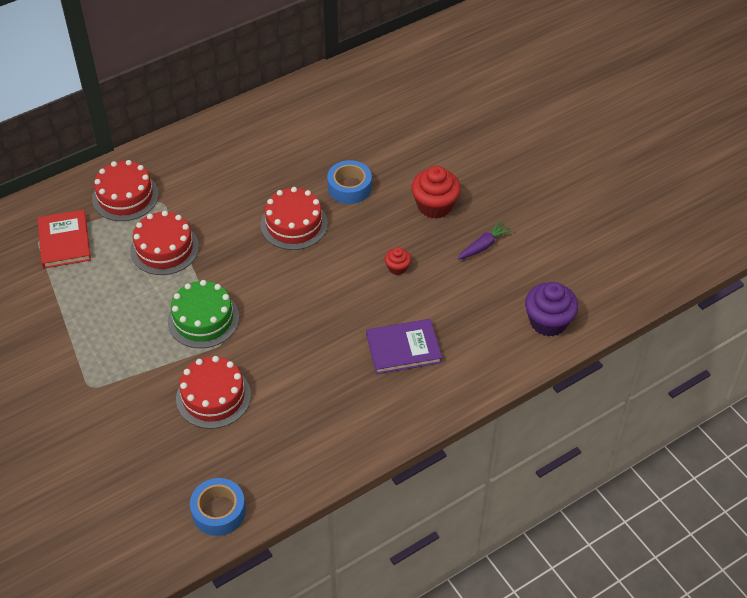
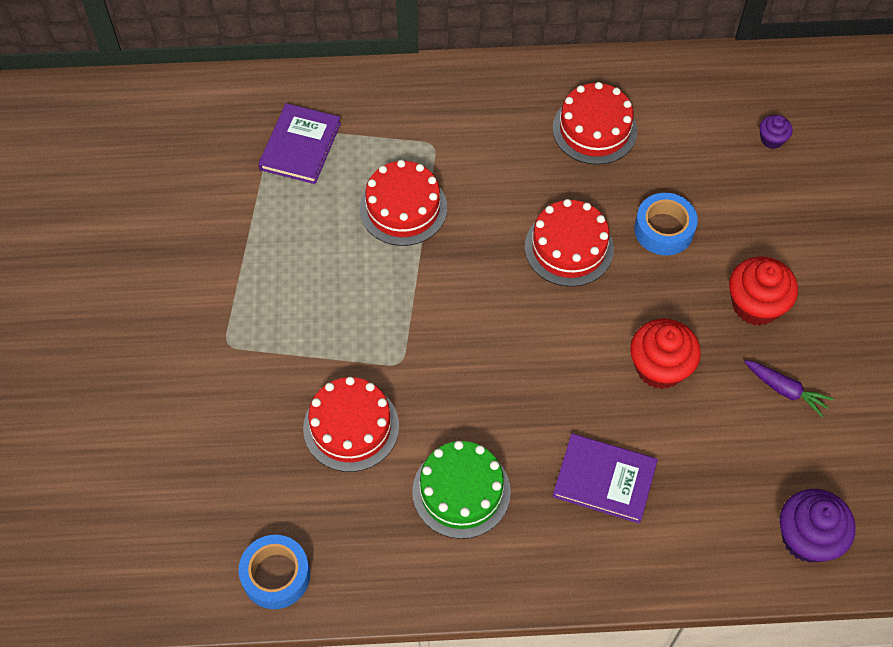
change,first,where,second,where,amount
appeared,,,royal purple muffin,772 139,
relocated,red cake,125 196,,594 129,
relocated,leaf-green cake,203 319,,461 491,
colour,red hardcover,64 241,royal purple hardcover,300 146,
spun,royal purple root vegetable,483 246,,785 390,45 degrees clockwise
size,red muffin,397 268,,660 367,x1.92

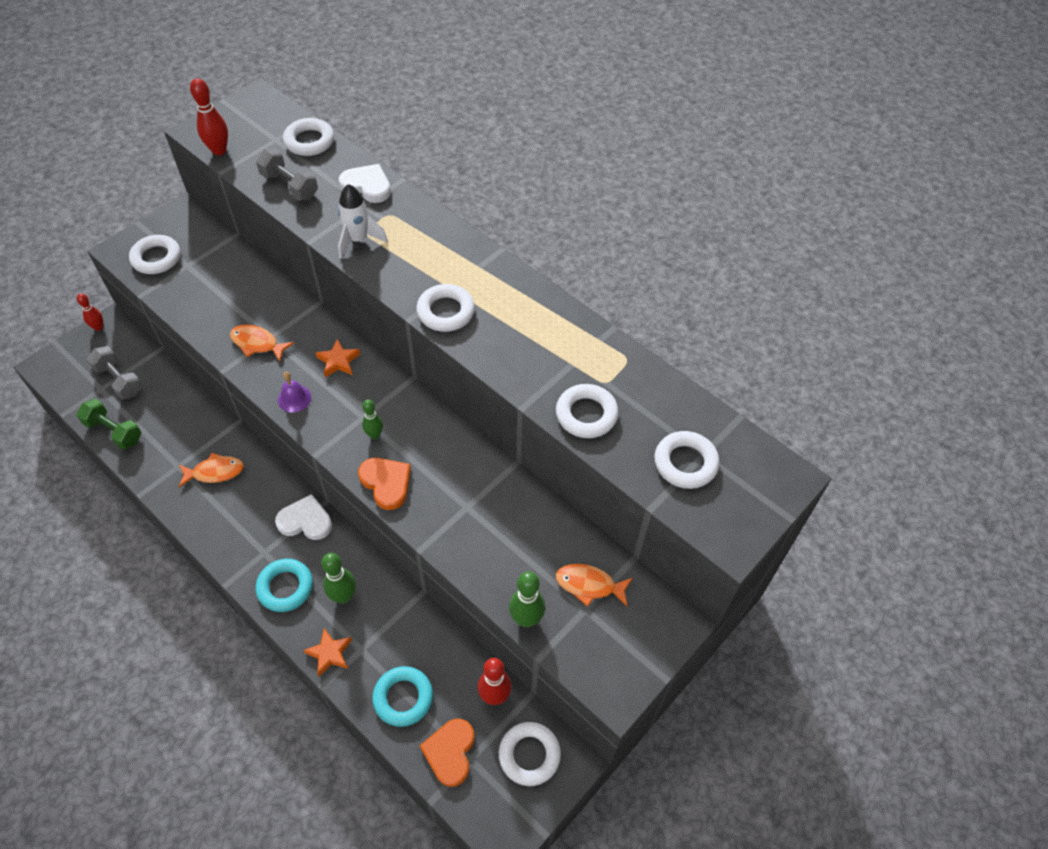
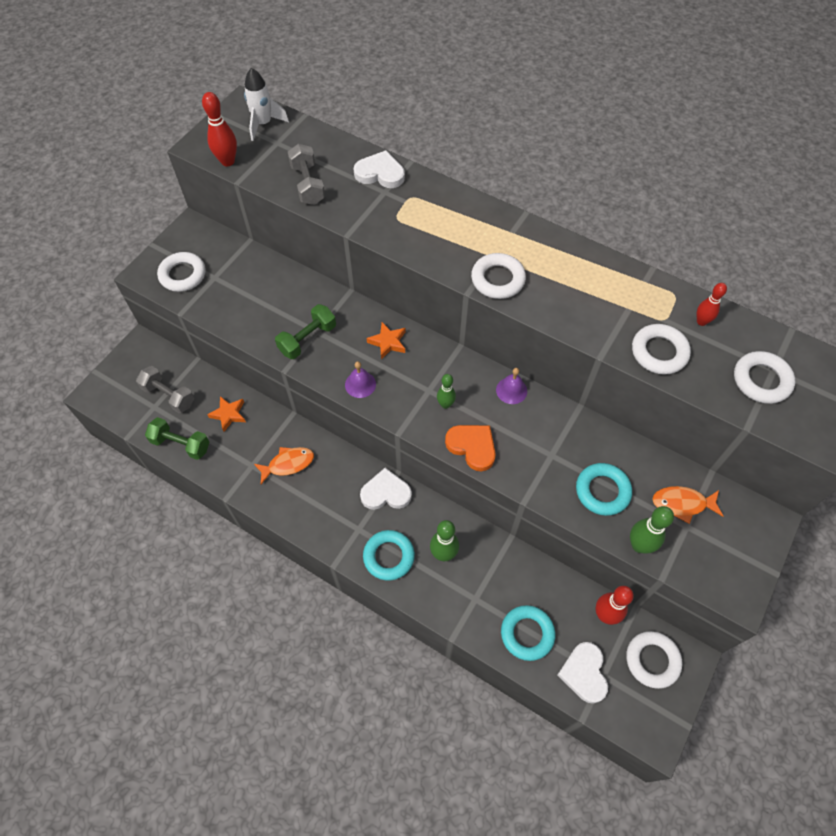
change,first,where,second,where,amount
missing,snow-white torus,309 141,,,
appeared,,,royal purple bell,511 390,
appeared,,,aqua torus,602 491,
relocated,red tenpin,98 327,,701 321,
relocated,orange five-pointed star,329 653,,228 414,
relocated,snow-white toy rocket,358 240,,263 124,
exchanged,orange toy fish,257 343,leaf-green free weight,307 339,
colour,orange heart,450 752,snow-white heart,584 673,
spun,grey free weight,289 186,,308 184,45 degrees clockwise

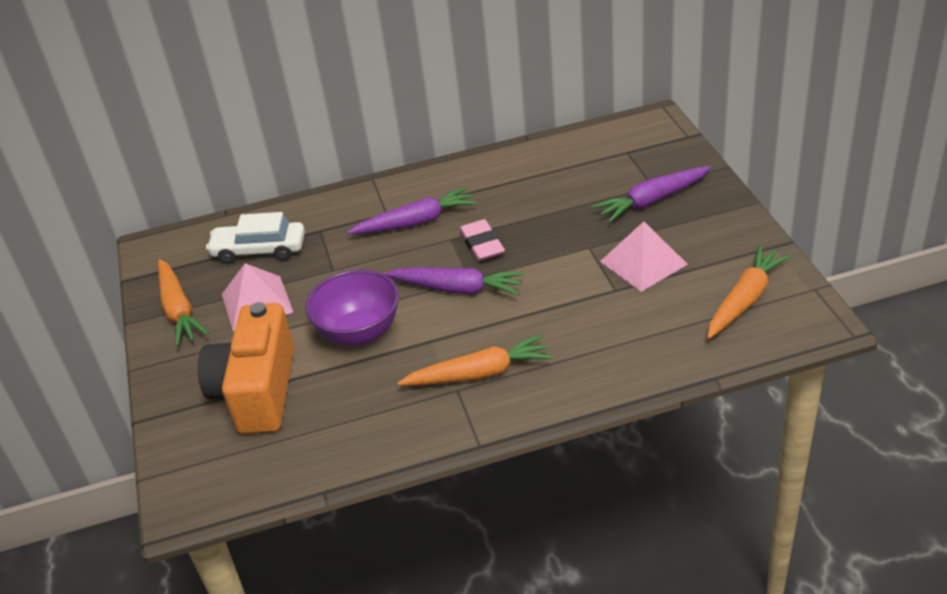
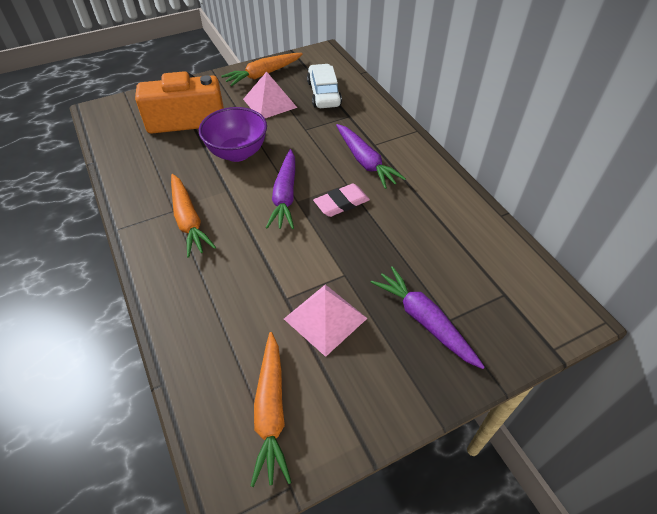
change,first,where,second,where,amount
spun,orange root vegetable,745 300,,271 411,60 degrees clockwise

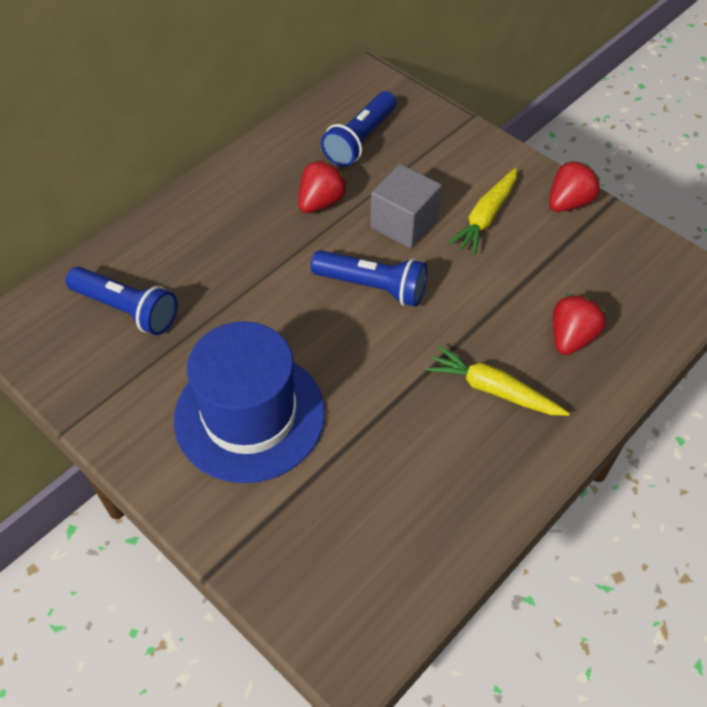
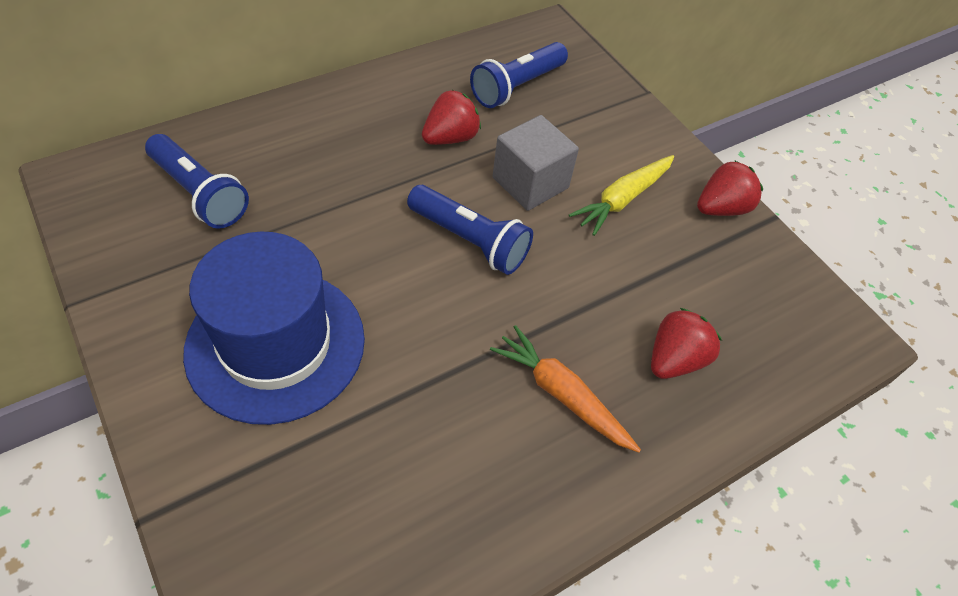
change,first,where,second,where,amount
colour,golden root vegetable,493 389,orange root vegetable,562 394,

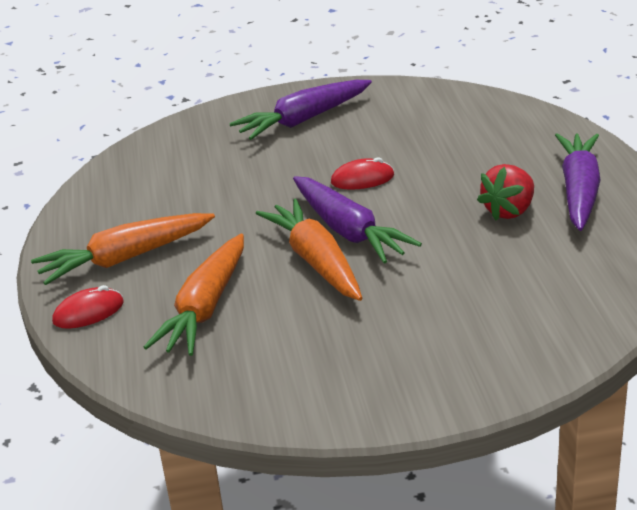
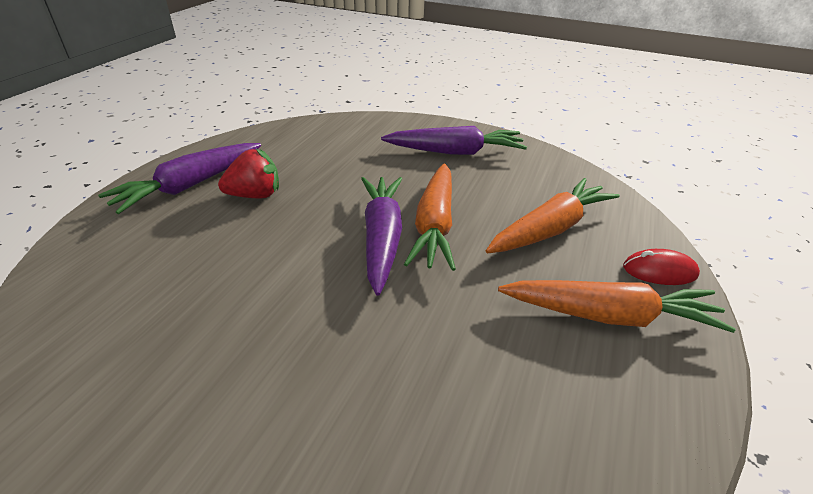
change,first,where,second,where,amount
missing,red PC mouse,362 179,,,
relocated,royal purple root vegetable,303 120,,455 152,

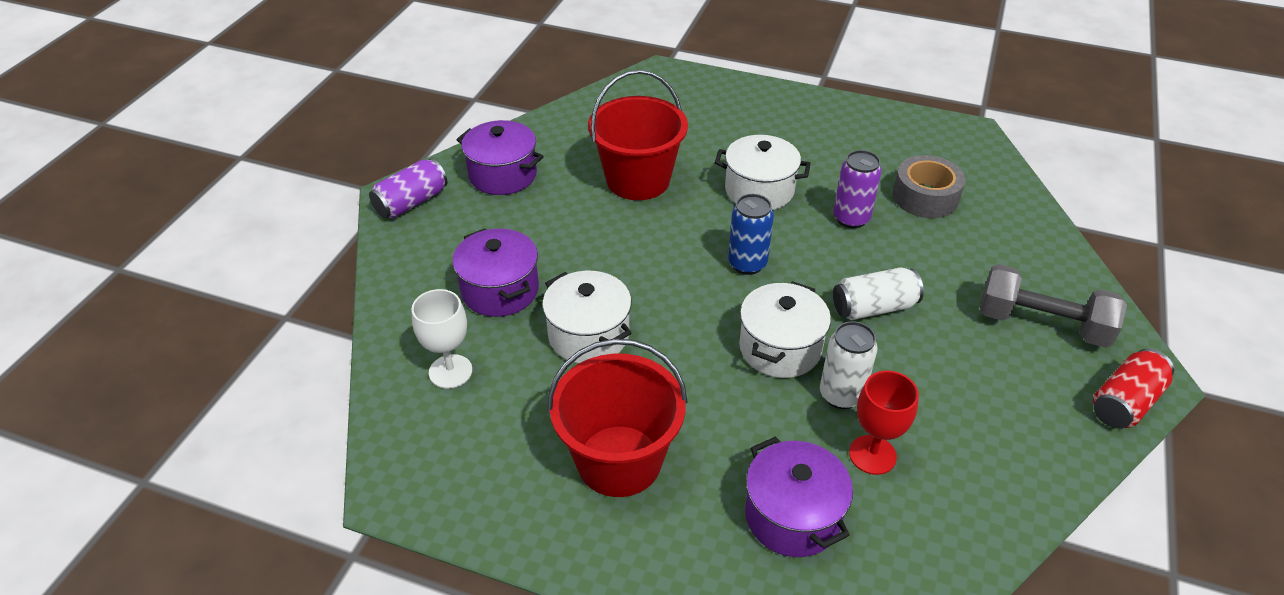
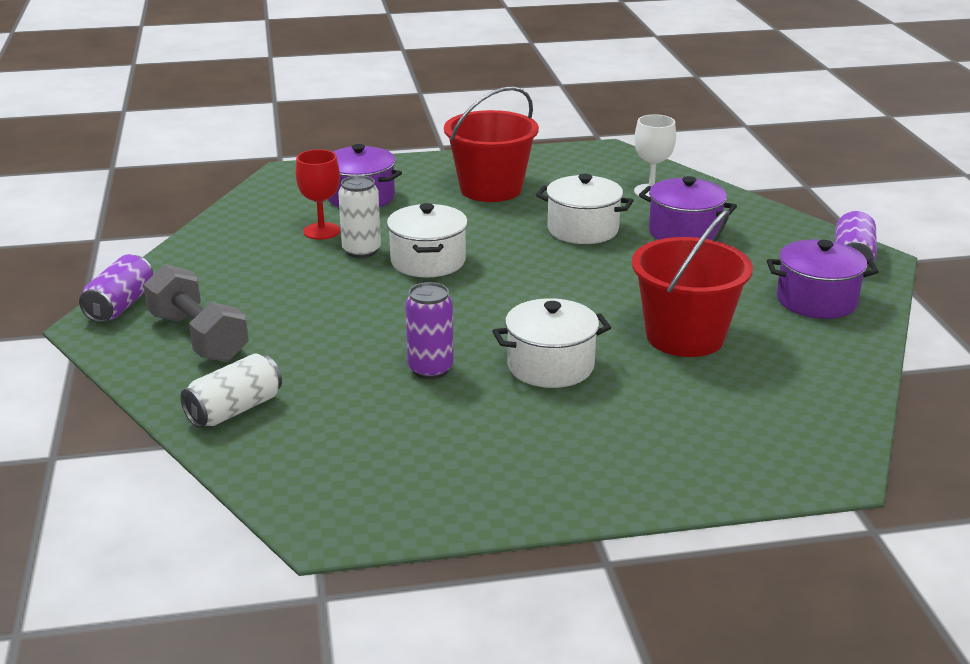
change,first,where,second,where,amount
missing,cobalt can,747 264,,,
missing,grey sticky tape,925 197,,,
relocated,snow-white can,874 307,,234 410,
colour,red can,1125 402,royal purple can,120 306,
spun,grey free weight,1042 324,,198 337,60 degrees clockwise

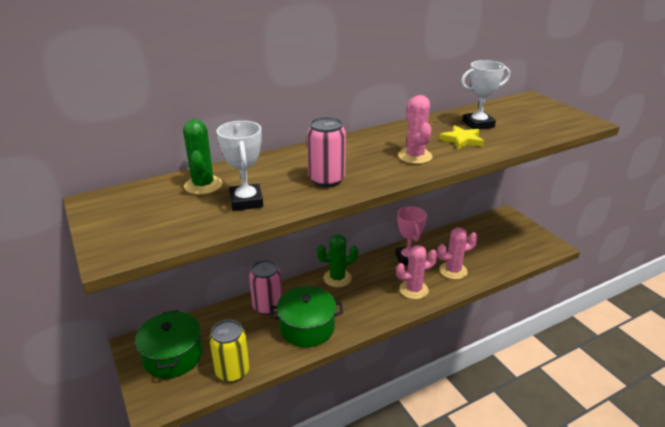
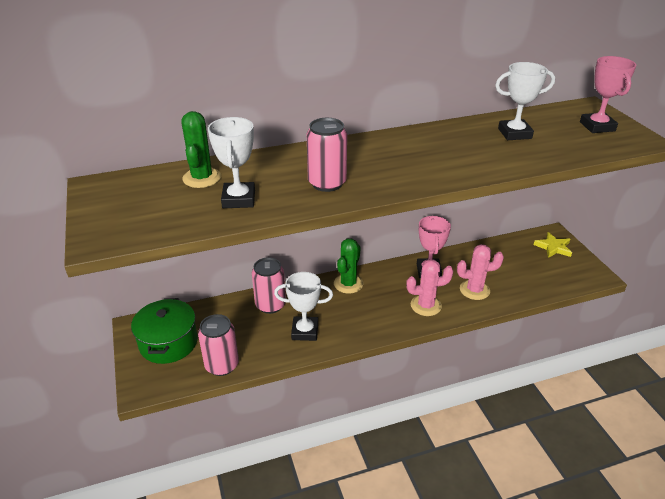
change,first,where,second,where,amount
missing,rosy prickly plant,415 156,,,
appeared,,,rosy award cup,597 126,
relocated,golden five-pointed star,462 140,,553 247,
exchanged,leaf-green stockpot,307 327,snow-white award cup,305 331,
colour,golden can,232 371,rosy can,222 365,
spun,leaf-green prickly plant,337 278,,348 284,60 degrees counterclockwise

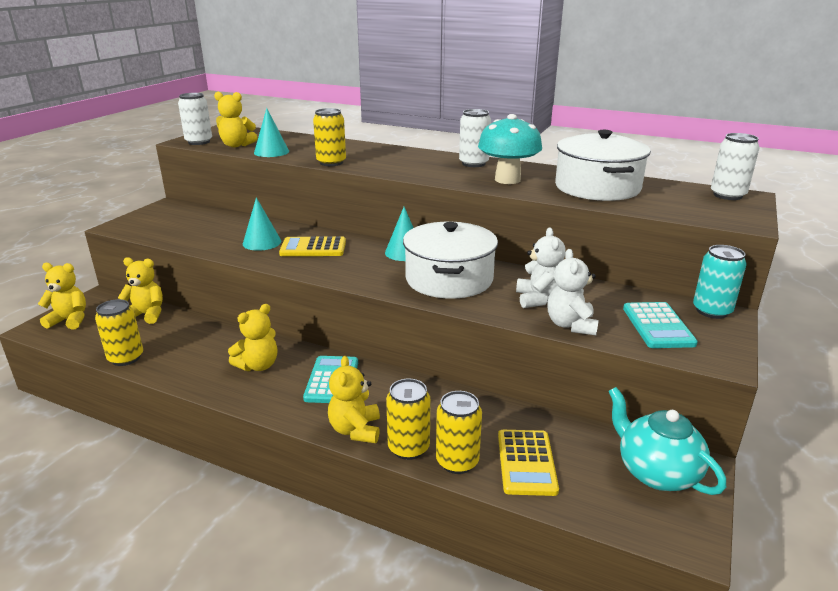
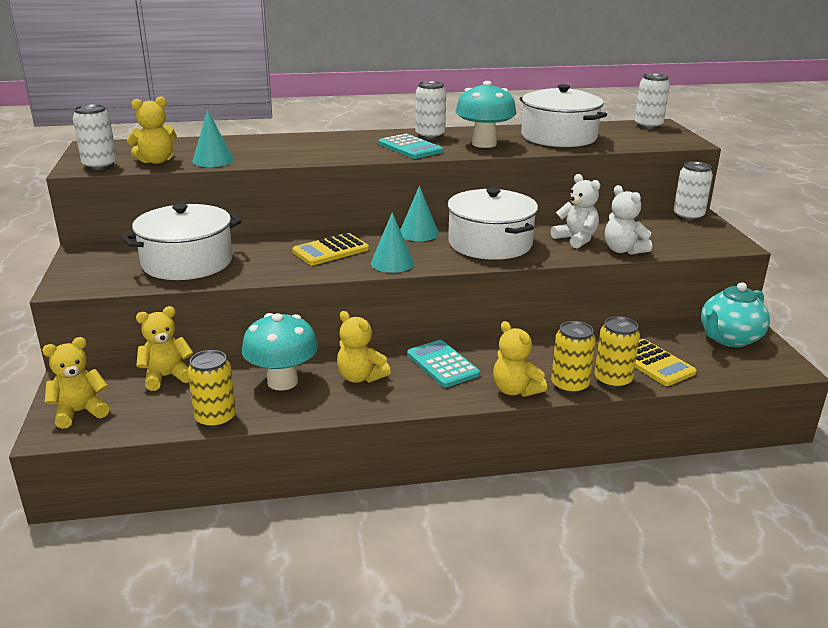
change,first,where,second,where,amount
missing,golden can,331 162,,,
appeared,,,snow-white stockpot,187 262,
appeared,,,aqua mushroom,282 381,
relocated,aqua solid cone,262 242,,392 263,
relocated,aqua calculator,658 326,,410 148,
colour,aqua can,712 311,snow-white can,688 216,
spun,golden teddy bear,258 365,,360 377,120 degrees clockwise
spun,aqua tea pot,656 472,,729 338,60 degrees counterclockwise

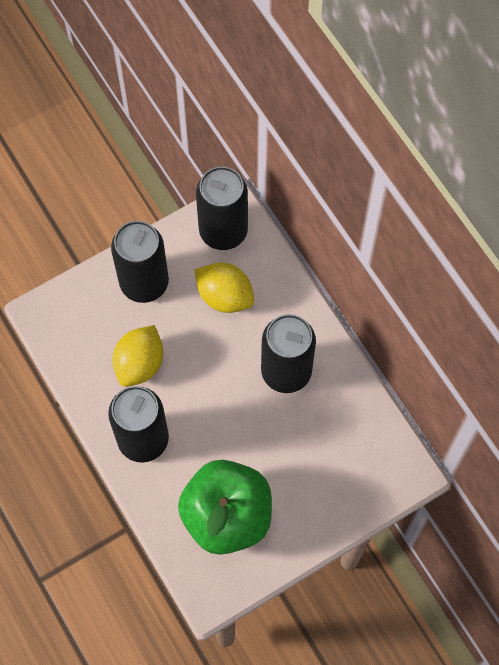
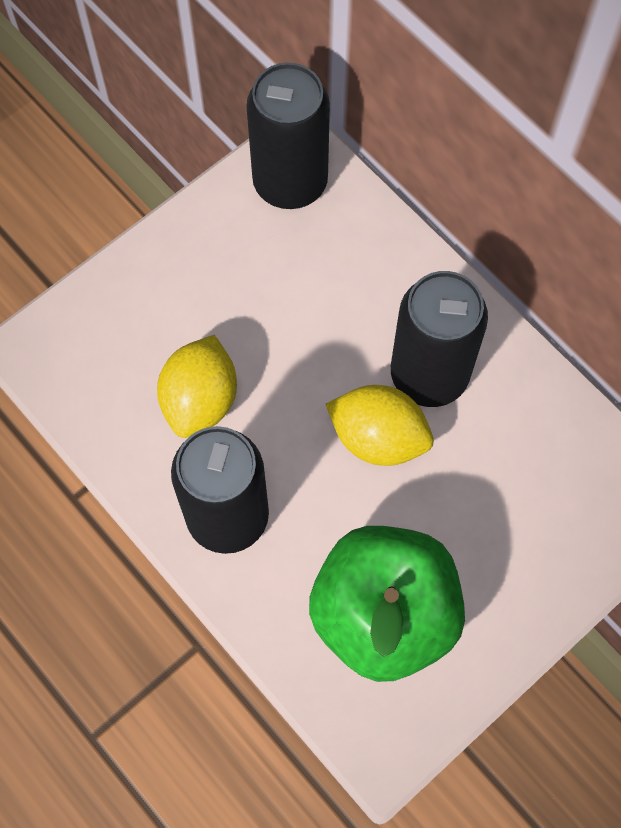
change,first,where,second,where,amount
missing,black can,144 283,,,
relocated,golden lemon,225 296,,378 438,

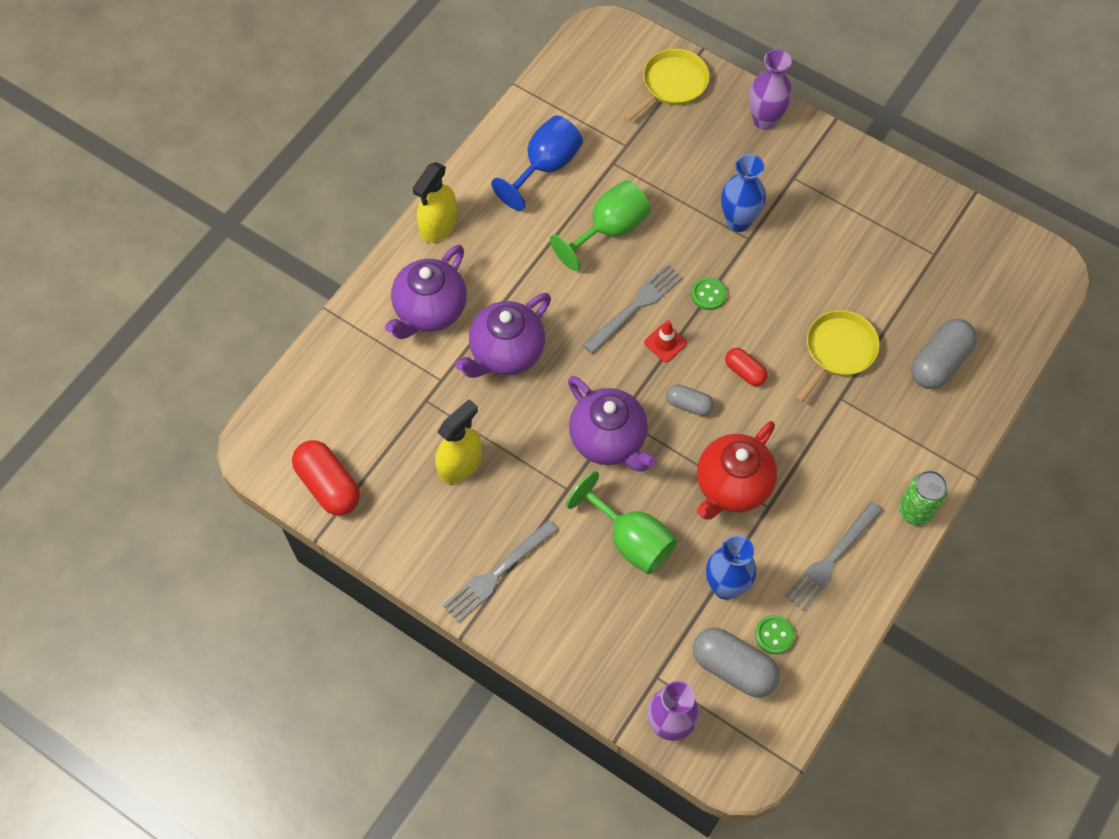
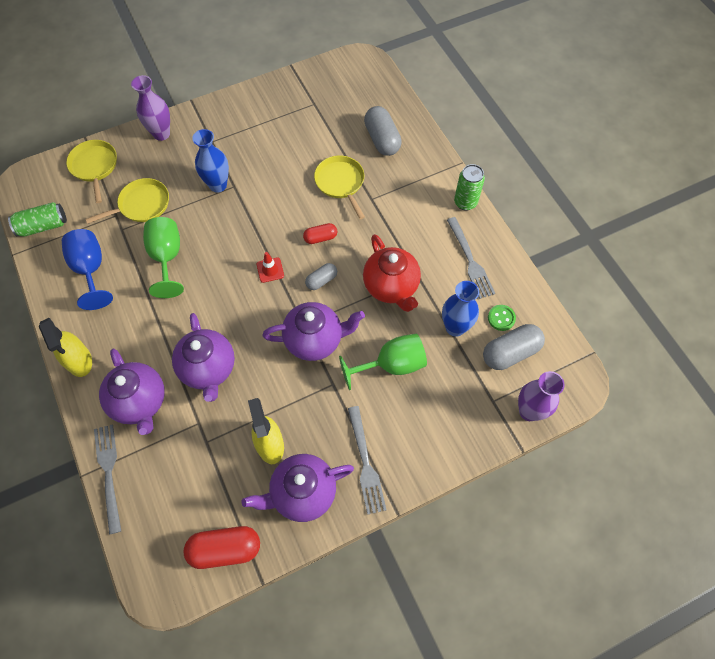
change,first,where,second,where,amount
missing,leaf-green sewing button,708 294,,,
appeared,,,leaf-green can,43 226,
appeared,,,golden pan,142 205,
appeared,,,royal purple tea pot,302 493,
relocated,grey table fork,636 306,,109 473,

